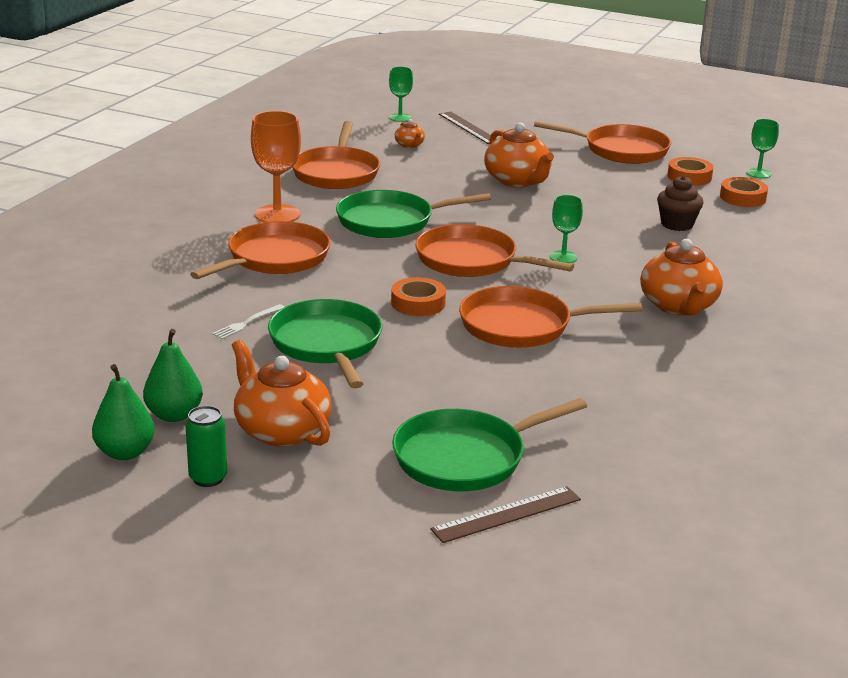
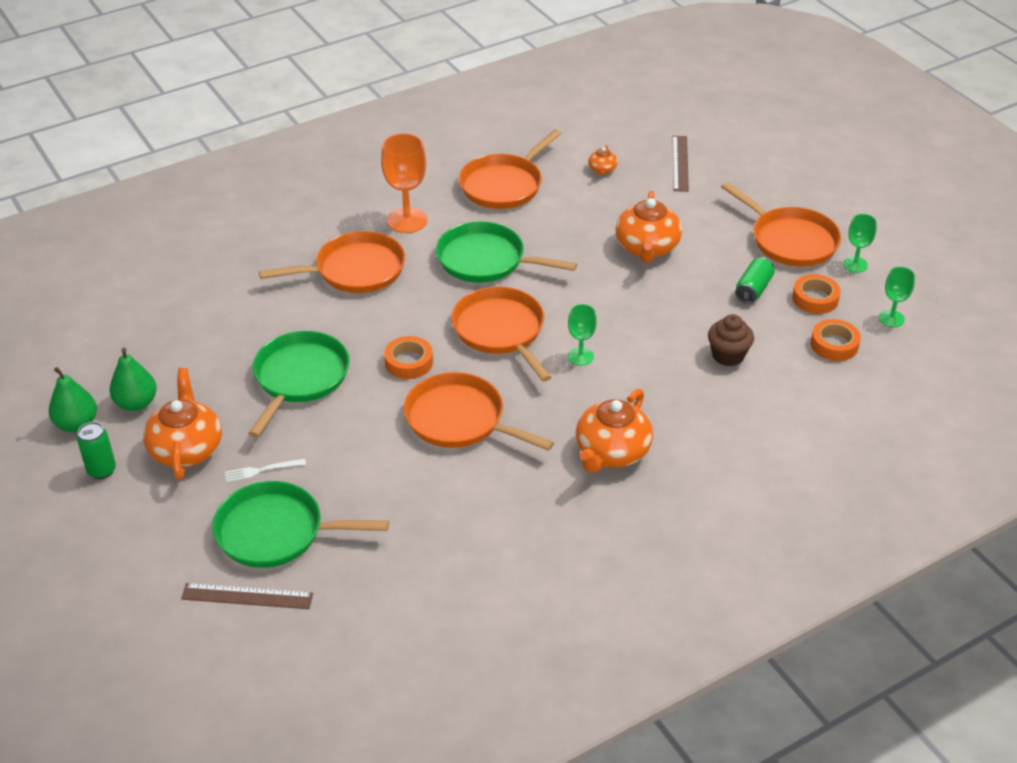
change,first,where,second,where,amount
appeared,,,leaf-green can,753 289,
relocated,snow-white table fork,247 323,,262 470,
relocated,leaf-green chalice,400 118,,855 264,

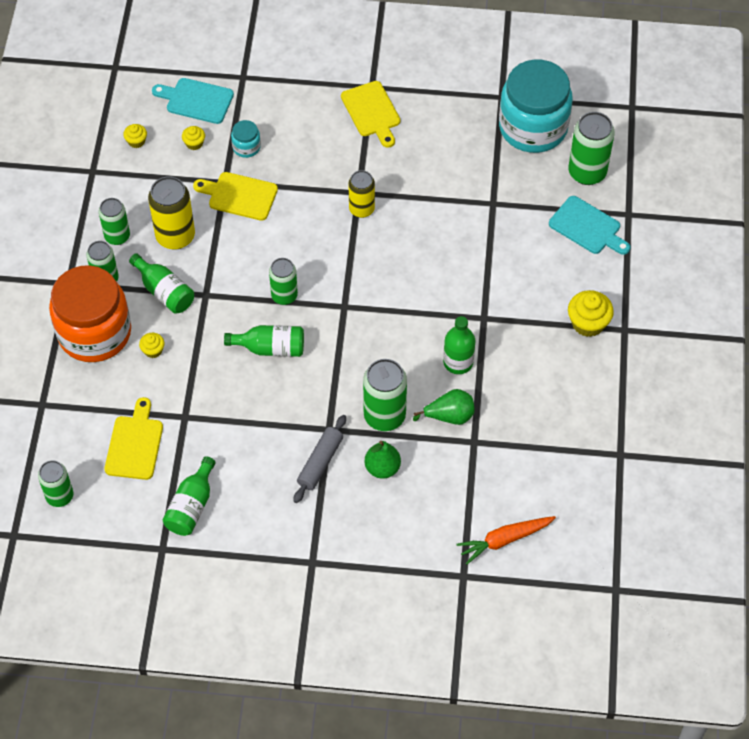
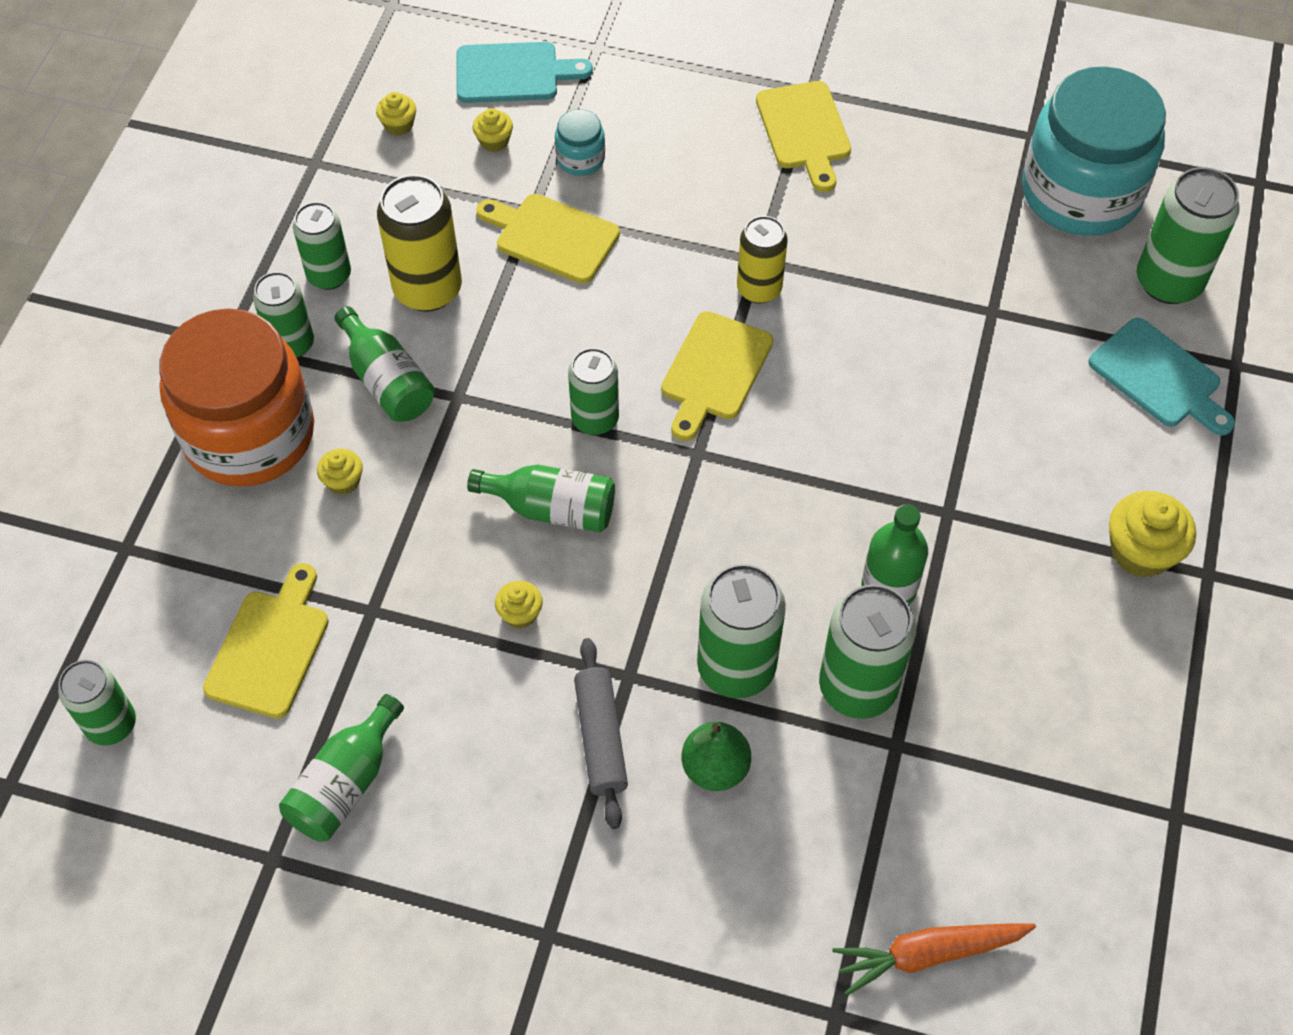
change,first,where,second,where,amount
appeared,,,golden muffin,520 614,
appeared,,,golden bread board,714 371,
exchanged,leaf-green pear fruit,449 416,leaf-green can,857 687,
spun,aqua bread board,196 100,,513 73,150 degrees clockwise
spun,grey pastry roller,320 462,,600 738,45 degrees counterclockwise

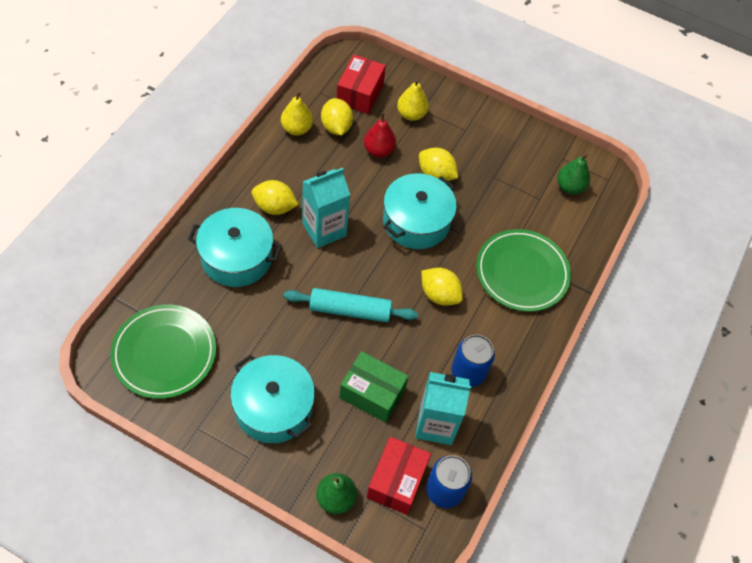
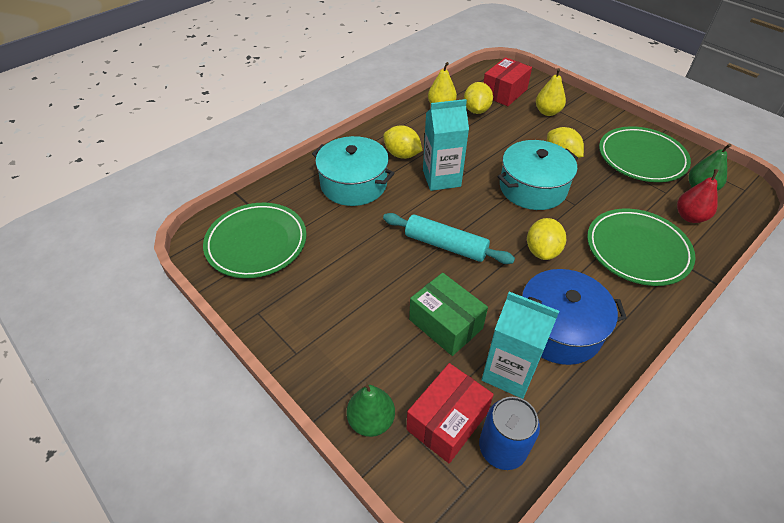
change,first,where,second,where,amount
missing,aqua stockpot,273 407,,,
appeared,,,leaf-green plate,641 158,
relocated,red pear fruit,379 150,,690 217,
exchanged,cobalt can,468 372,cobalt stockpot,558 329,
spun,golden lemon,439 295,,542 251,45 degrees clockwise

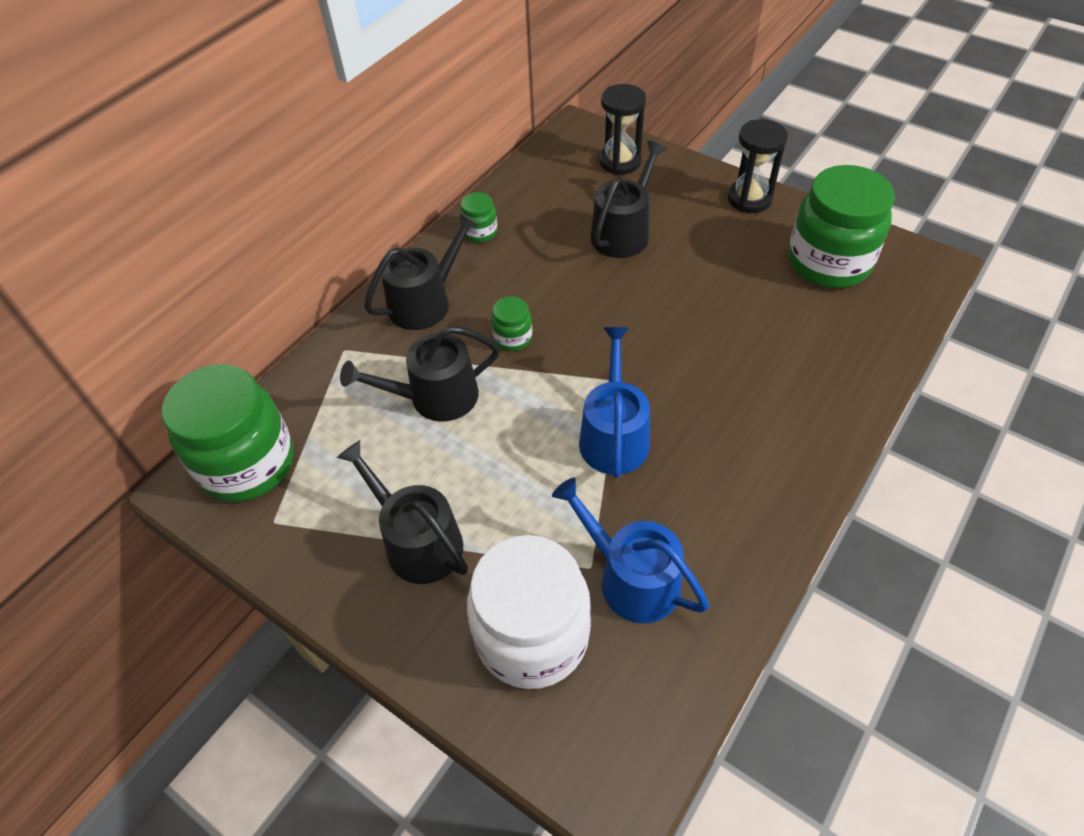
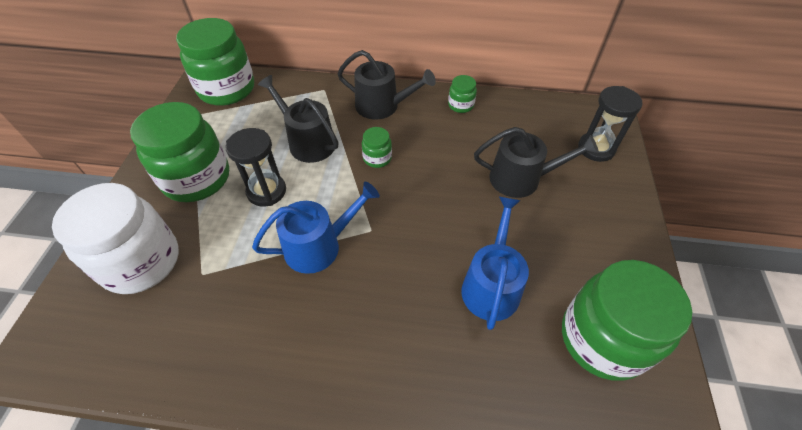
change,first,where,second,where,amount
relocated,cobalt sprinkling can,631 578,,491 285,
relocated,black hourglass,749 199,,266 191,
exchanged,black sprinkling can,417 541,leaf-green jar,197 178,

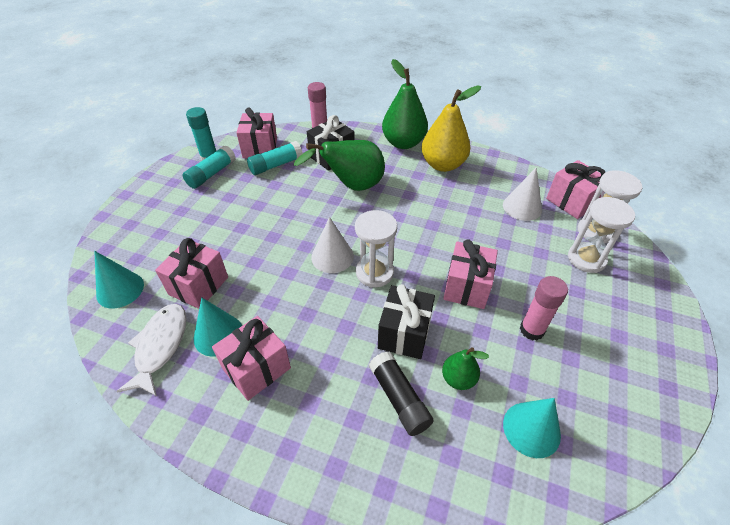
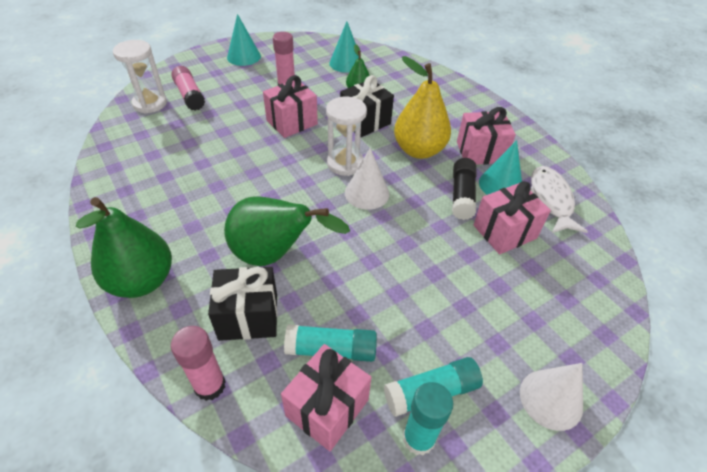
change,first,where,second,where,amount
missing,rosy present,571 202,,,
relocated,aqua solid cone,120 290,,244 57,
relocated,black glue stick,399 398,,462 195,
relocated,golden pear fruit,443 165,,419 150,
relocated,snow-white solid cone,522 207,,551 399,
exchanged,snow-white hourglass,586 259,rosy glue stick,190 95,
spun,snow-white toy fish,160 346,,551 199,135 degrees clockwise

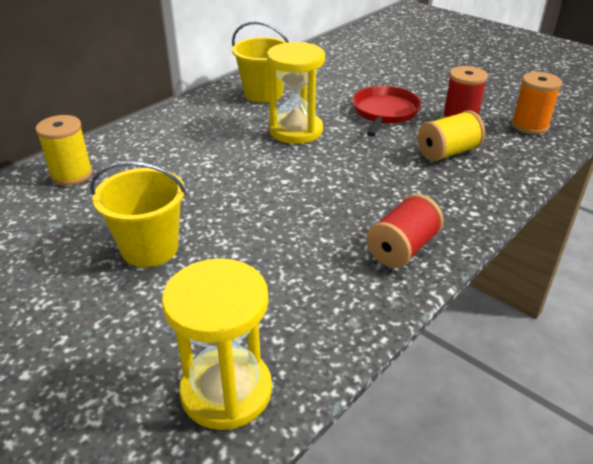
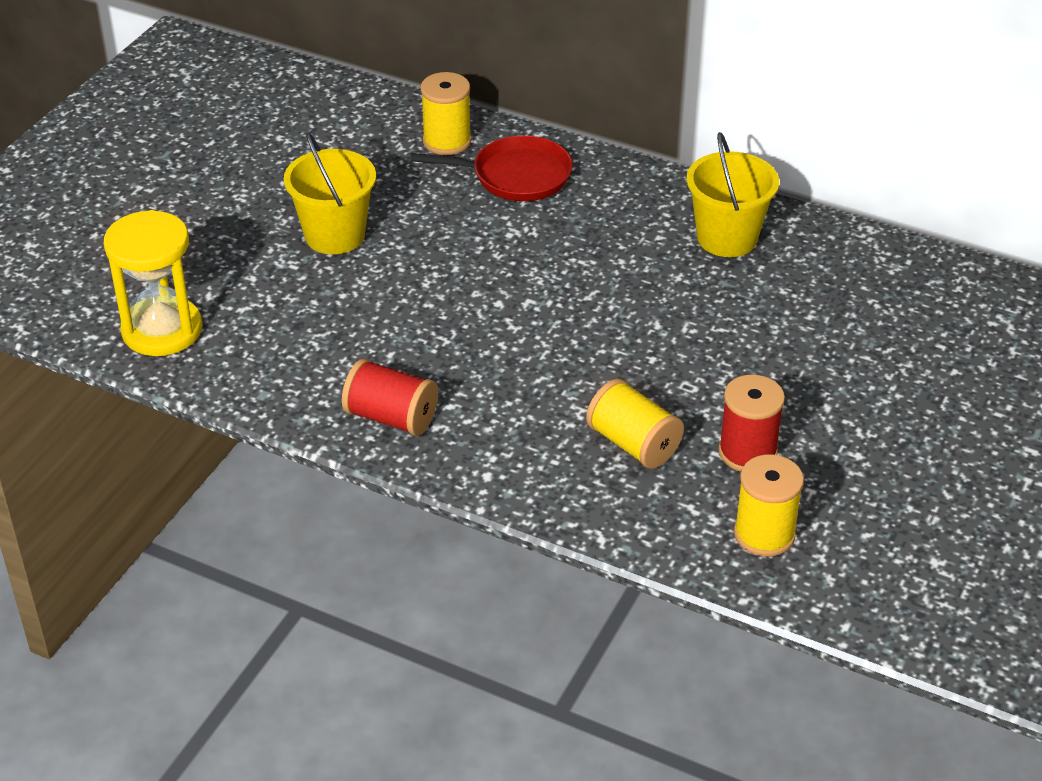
change,first,where,second,where,amount
missing,golden hourglass,296 130,,,
relocated,red pan,384 112,,516 176,
colour,orange spool,529 125,golden spool,764 534,

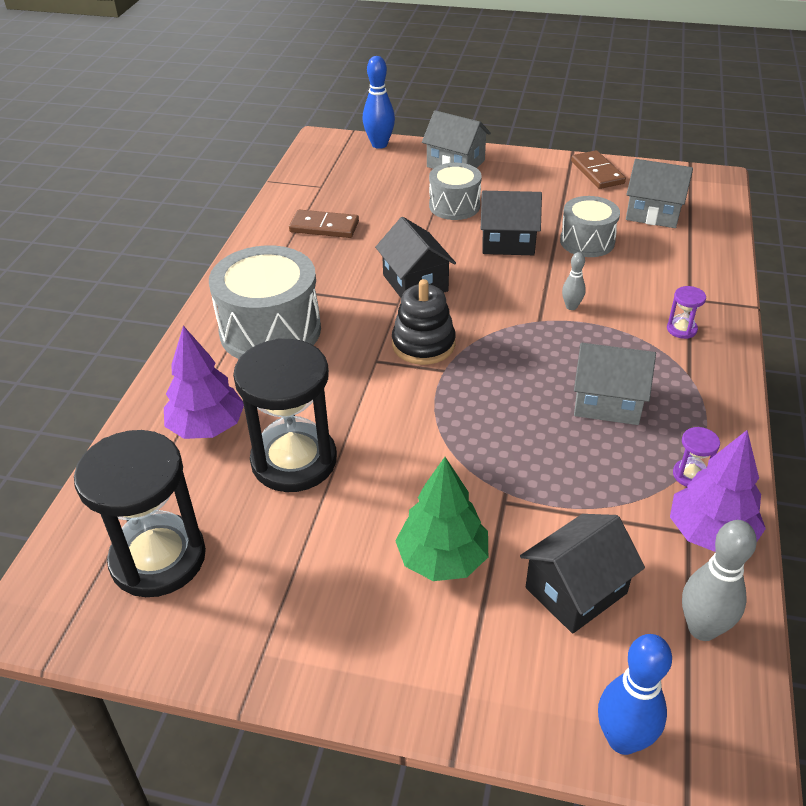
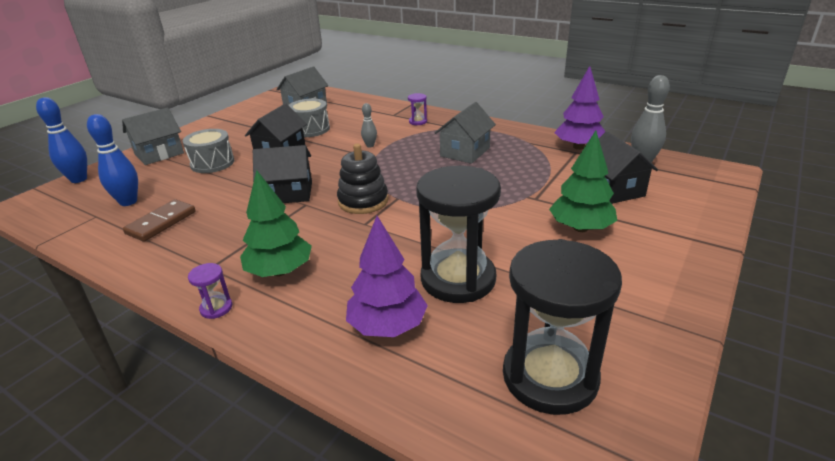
change,first,where,second,where,amount
missing,russet domino tile,597 172,,,
relocated,cobalt tenpin,623 739,,128 202,
relocated,royal purple hourglass,690 475,,216 308,
exchanged,grey drum,270 330,leaf-green tree,280 271,

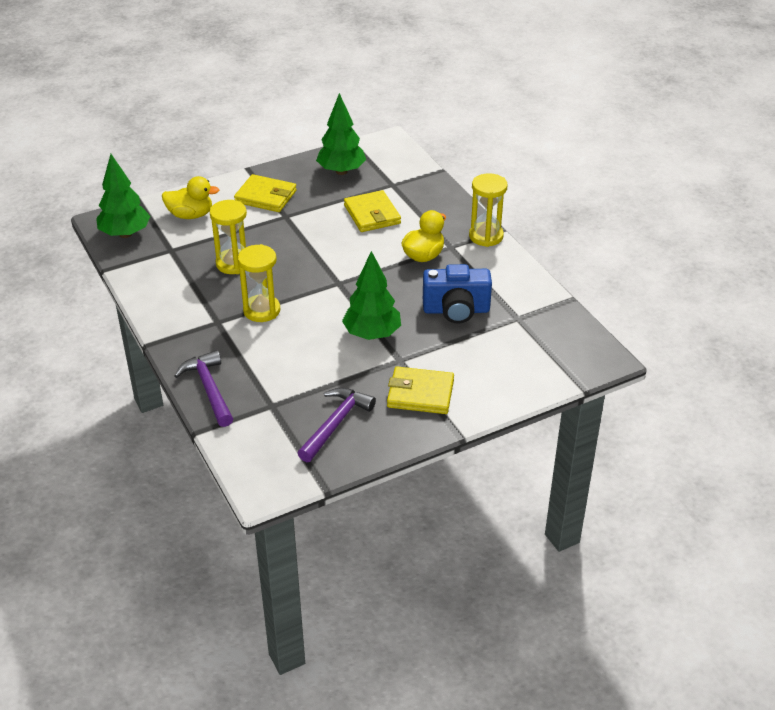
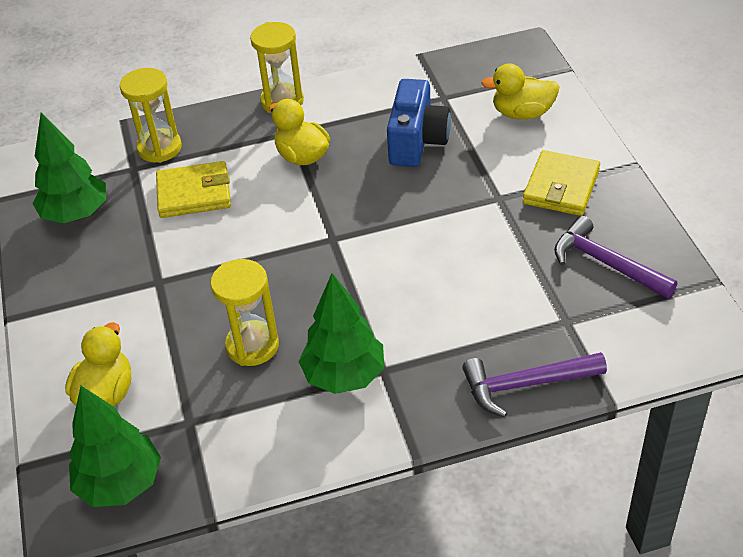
change,first,where,second,where,amount
missing,golden billfold,265 196,,,
appeared,,,golden toy duck,522 113,
relocated,golden hourglass,262 310,,159 148,
relocated,leaf-green tree,372 334,,344 376,

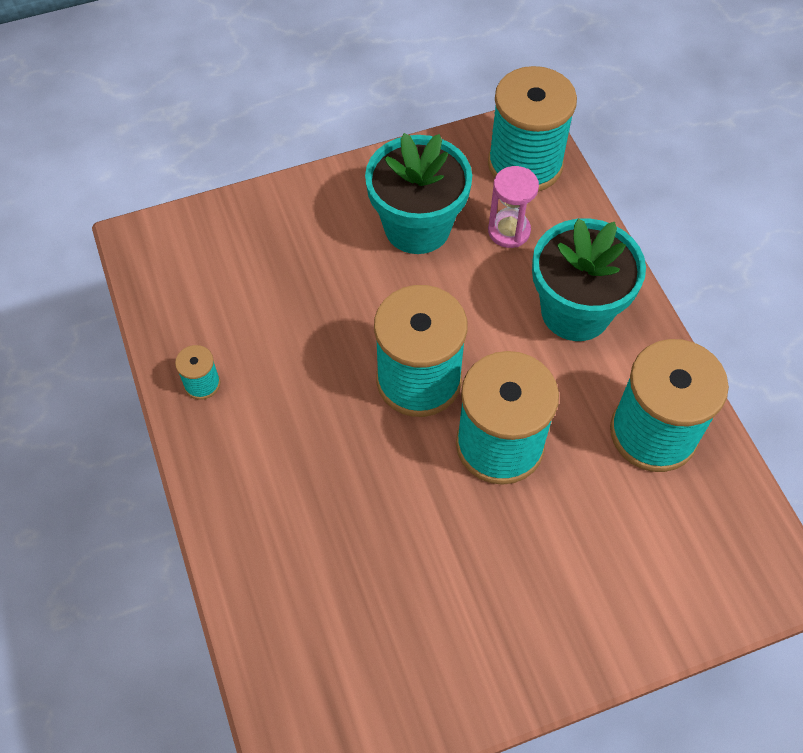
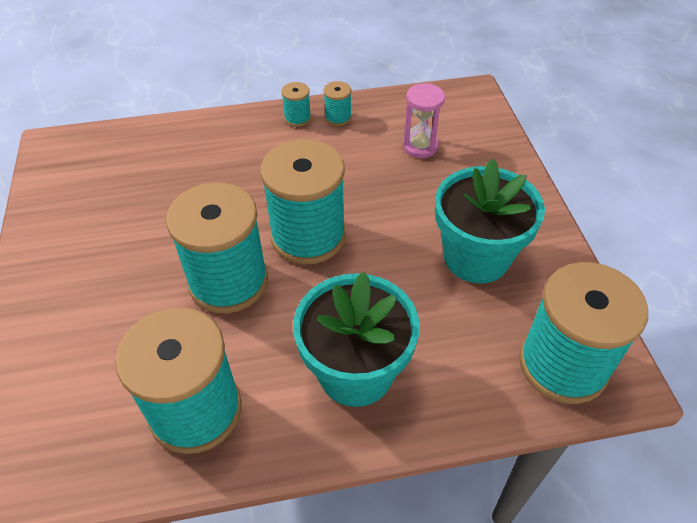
change,first,where,second,where,amount
appeared,,,aqua spool,297 118,
relocated,rosy hourglass,509 231,,420 146,

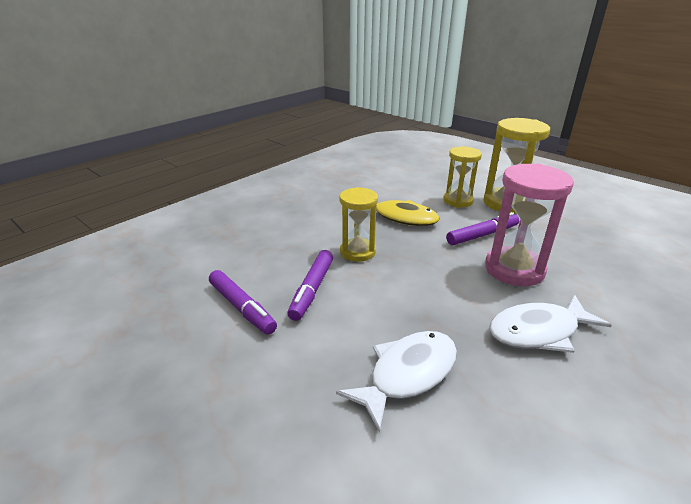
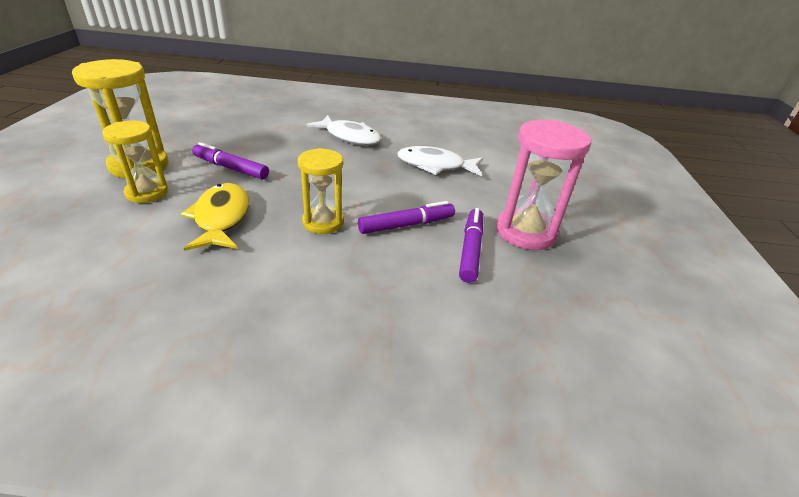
change,first,where,second,where,amount
relocated,rosy hourglass,514 269,,525 232,

